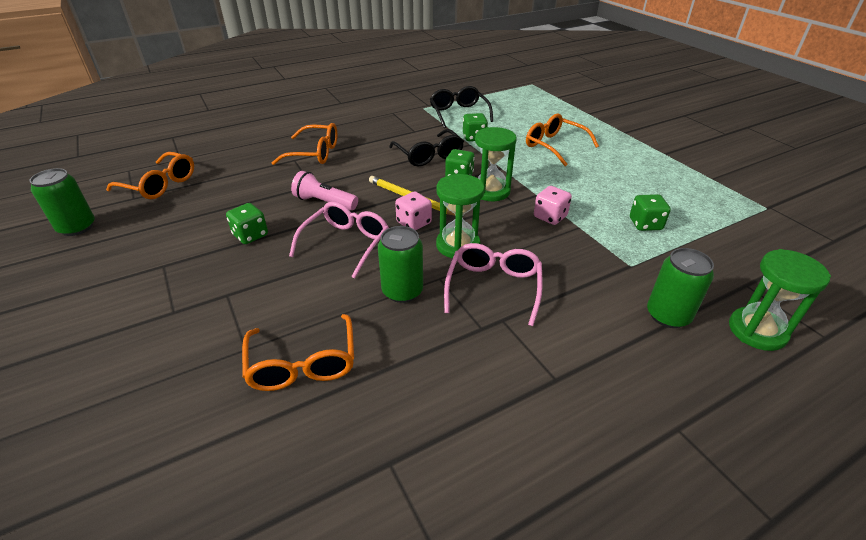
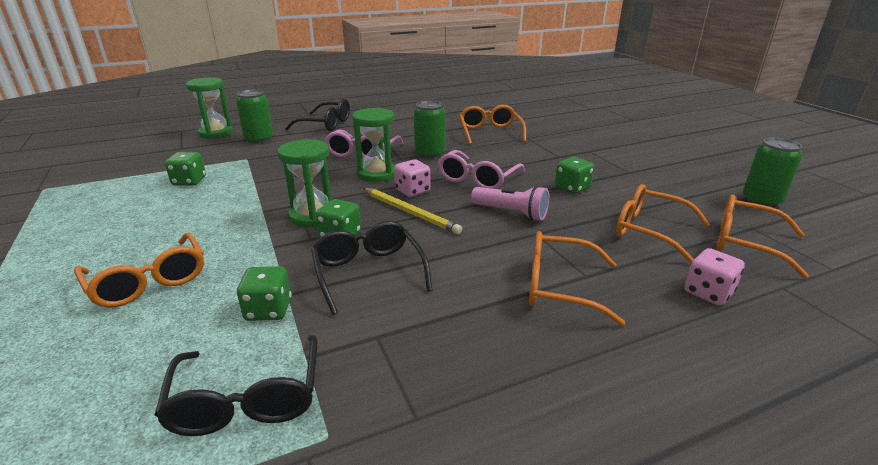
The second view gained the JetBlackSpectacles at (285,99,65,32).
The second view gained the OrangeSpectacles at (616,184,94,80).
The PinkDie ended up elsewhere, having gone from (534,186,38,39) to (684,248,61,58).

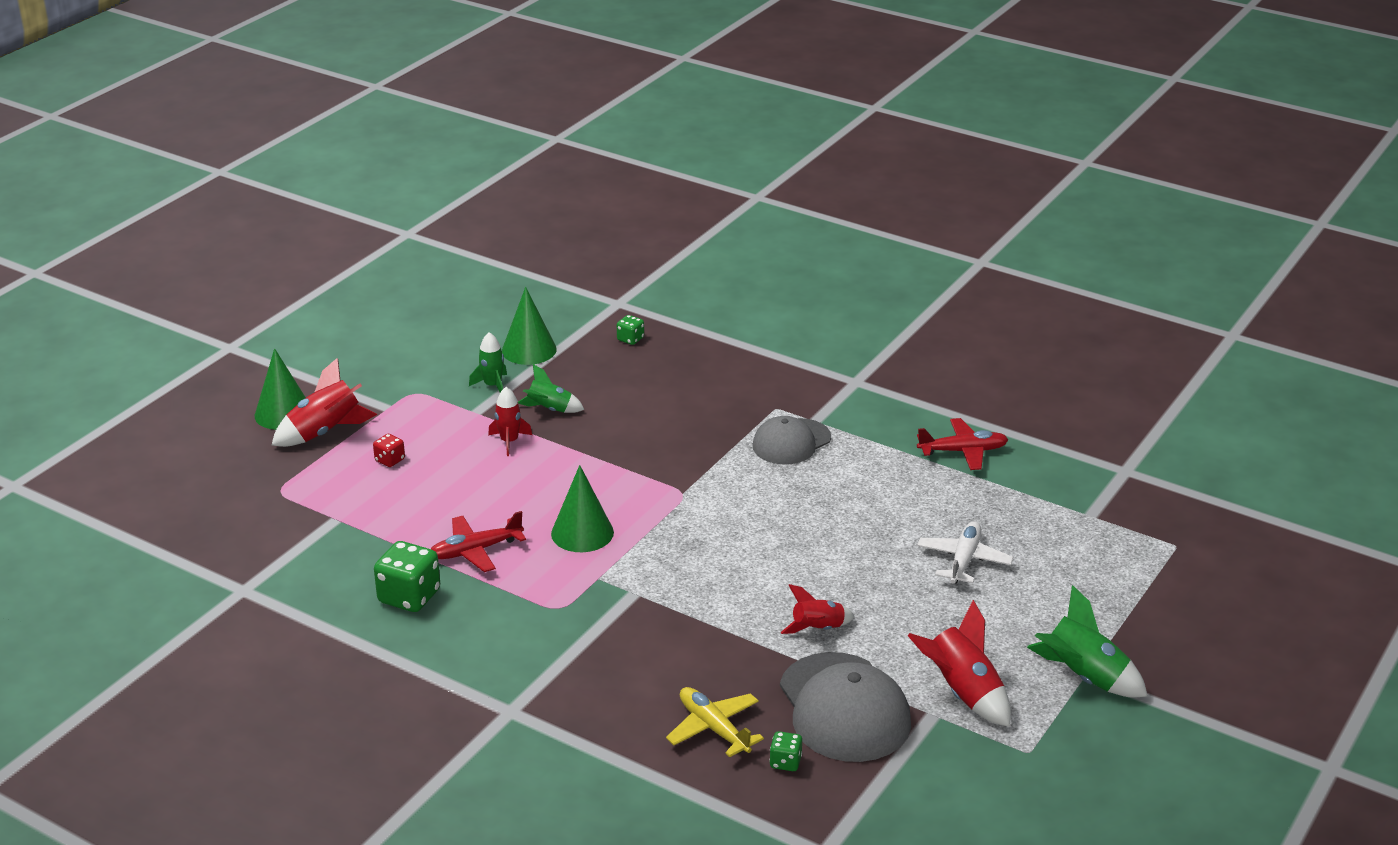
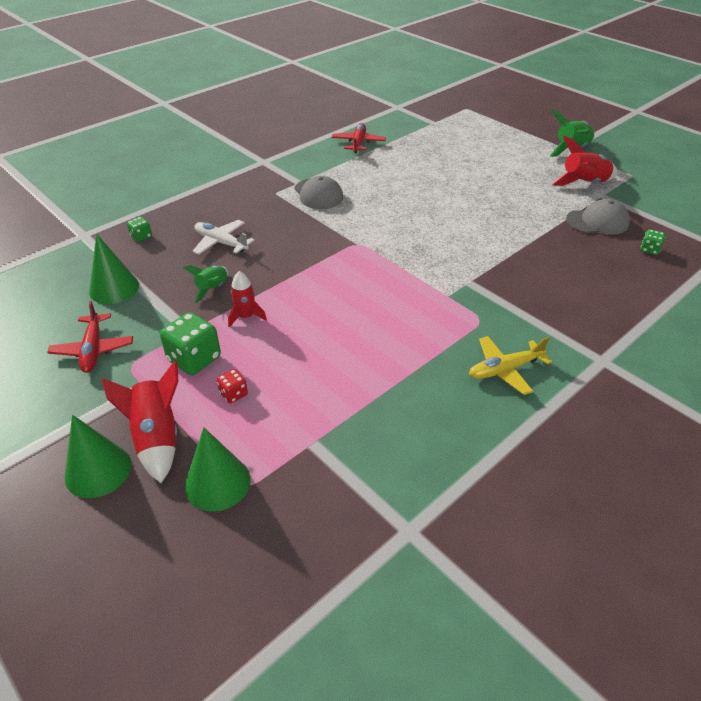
The second view lost the LeafGreenRocket at (469,332,38,60).
The second view lost the CrimsonRocket at (781,584,74,50).
The LeafGreenDie ended up elsewhere, having gone from (374,541,66,71) to (160,312,61,63).
The CrimsonPlane ended up elsewhere, having gone from (431,511,95,61) to (47,301,86,72).
The LeafGreenConeShape ended up elsewhere, having gone from (551,465,63,87) to (184,427,67,85).
The BrightYellowPlane ended up elsewhere, having gone from (666,687,98,70) to (469,336,83,59).
The PureWhitePlane ended up elsewhere, having gone from (917,521,97,63) to (193,220,62,35).
The size of the GrayBaseballCap at (780,652,131,110) changed by a factor of 0.64.

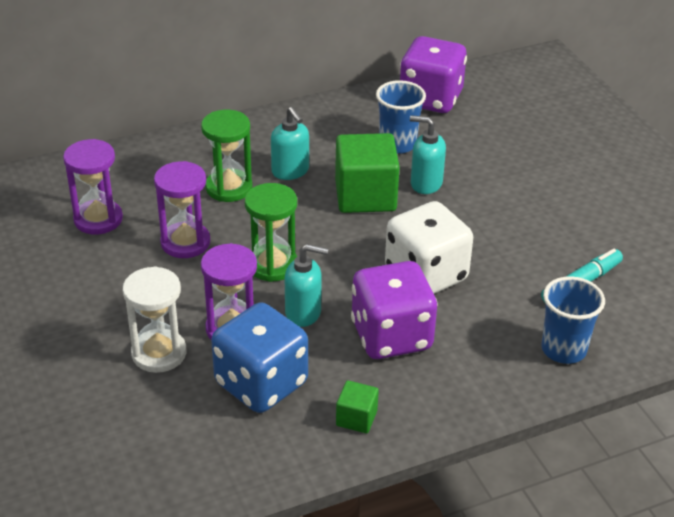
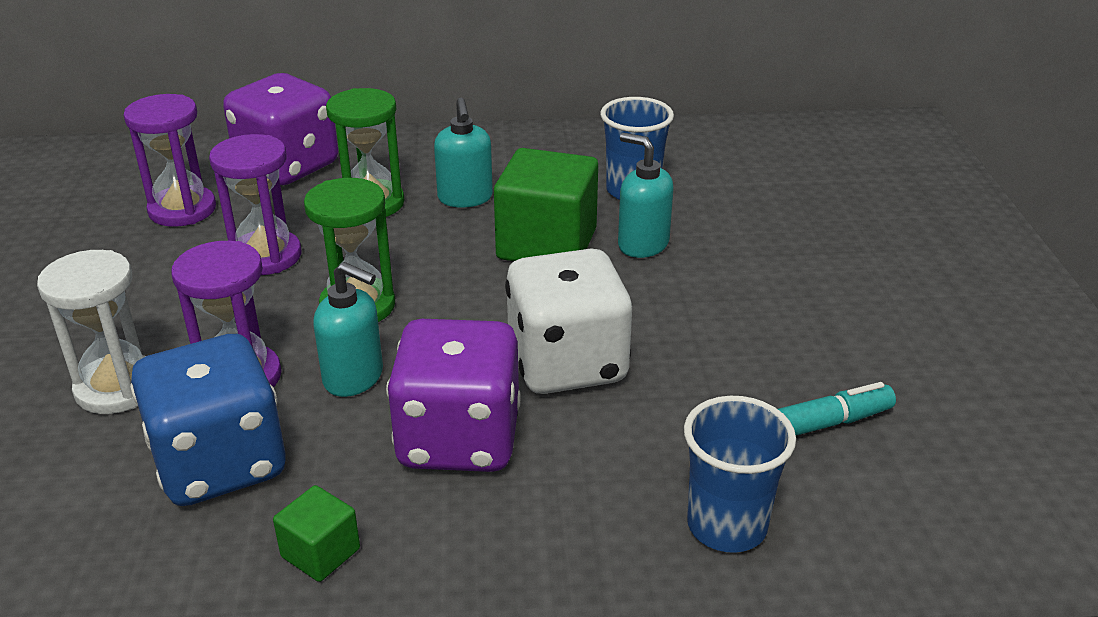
The VioletDie ended up elsewhere, having gone from (400,36,67,77) to (223,73,115,112).

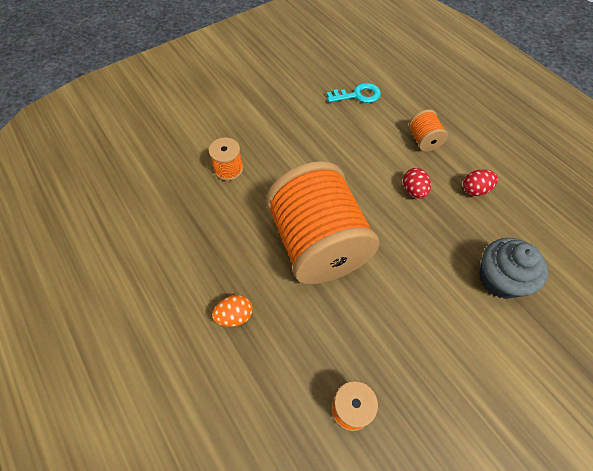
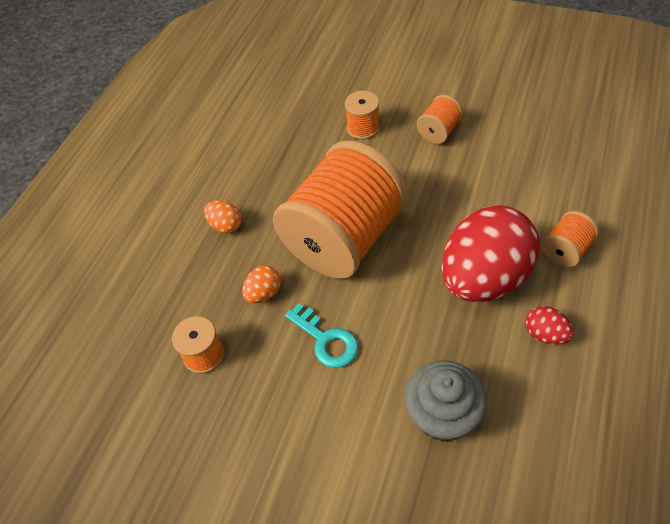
The second view gained the OrangeToyEgg at (242,265,39,38).
The second view gained the OrangeSpool at (417,95,46,49).
The TurquoiseLatchkey ended up elsewhere, having gone from (327,83,54,20) to (285,303,73,65).
The size of the CrimsonToyEgg at (403,168,28,31) changed by a factor of 2.48.

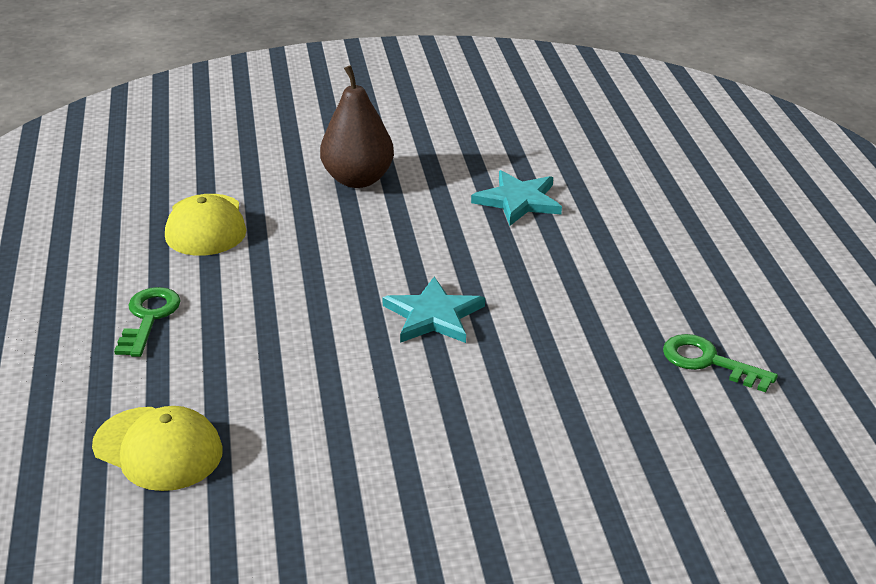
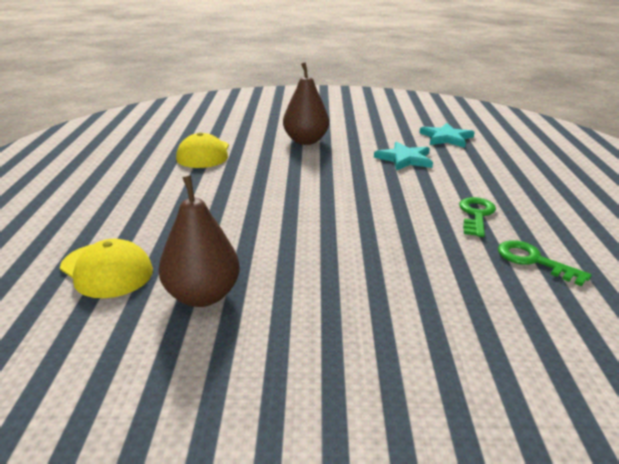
The second view gained the BrownPearFruit at (159,175,81,132).
The LeafGreenLatchkey ended up elsewhere, having gone from (114,287,67,70) to (459,197,37,40).
The TurquoiseStarShape ended up elsewhere, having gone from (382,277,103,66) to (419,123,56,25).

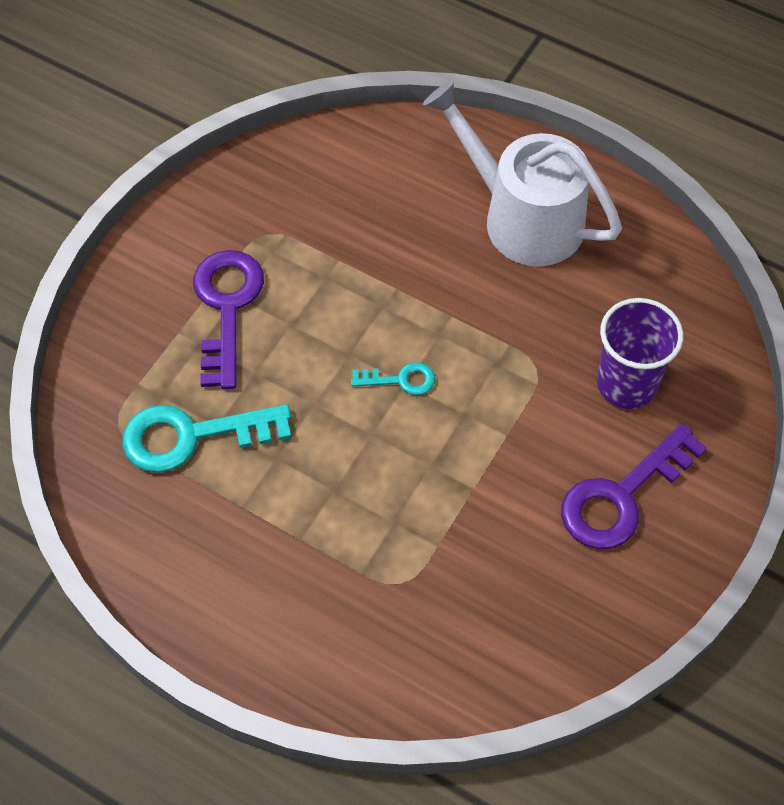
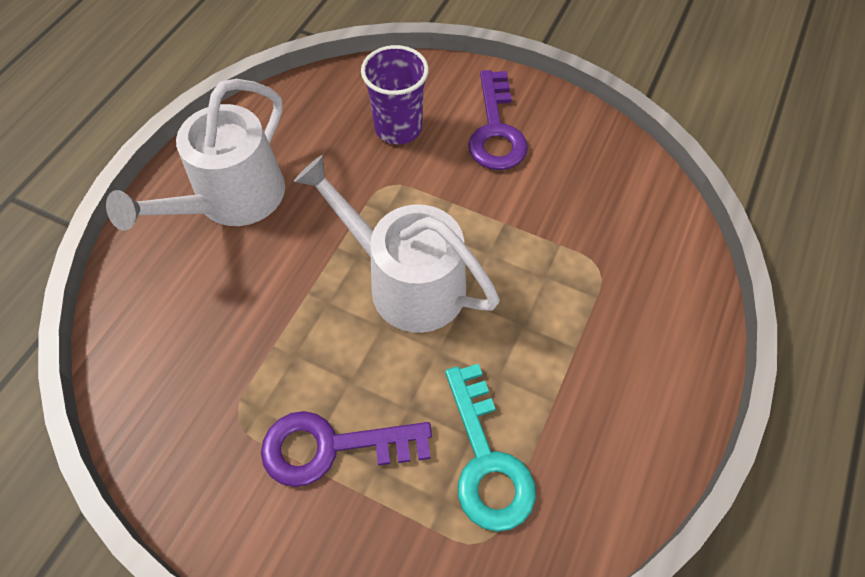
Where the TurquoiseLatchkey stood at (351,362,84,33), the PureWhiteWateringPot came to stand at (293,155,207,178).
The VioletLatchkey at (561,424,146,125) ended up facing another way, 45 degrees clockwise from before.

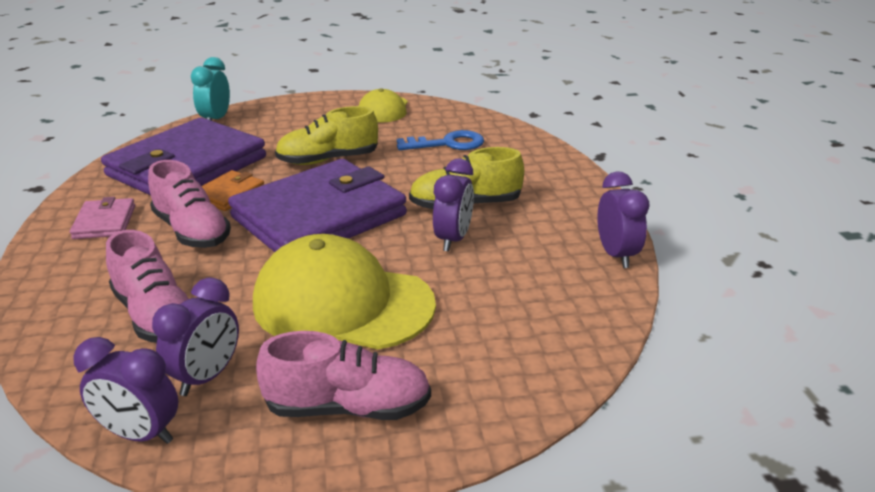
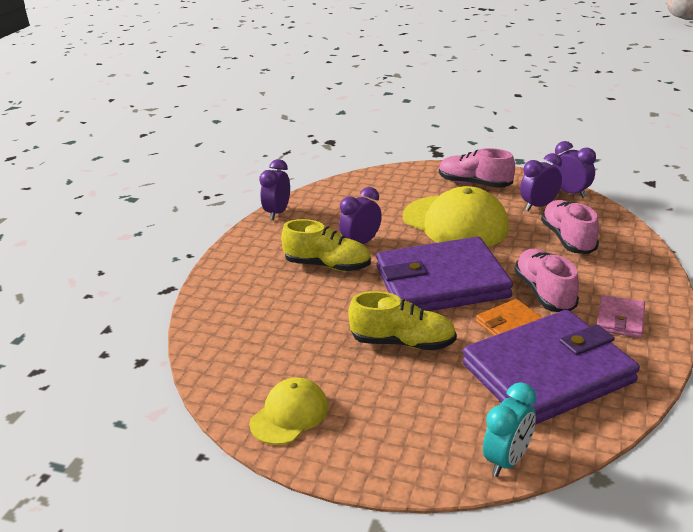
The second view lost the BlueLatchkey at (397,130,87,20).

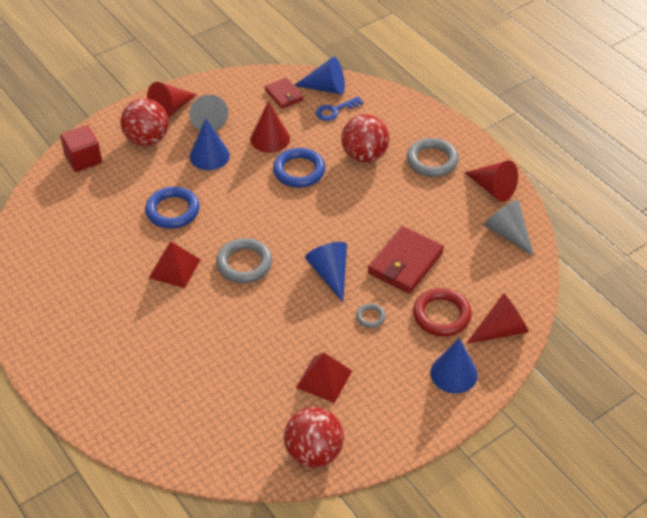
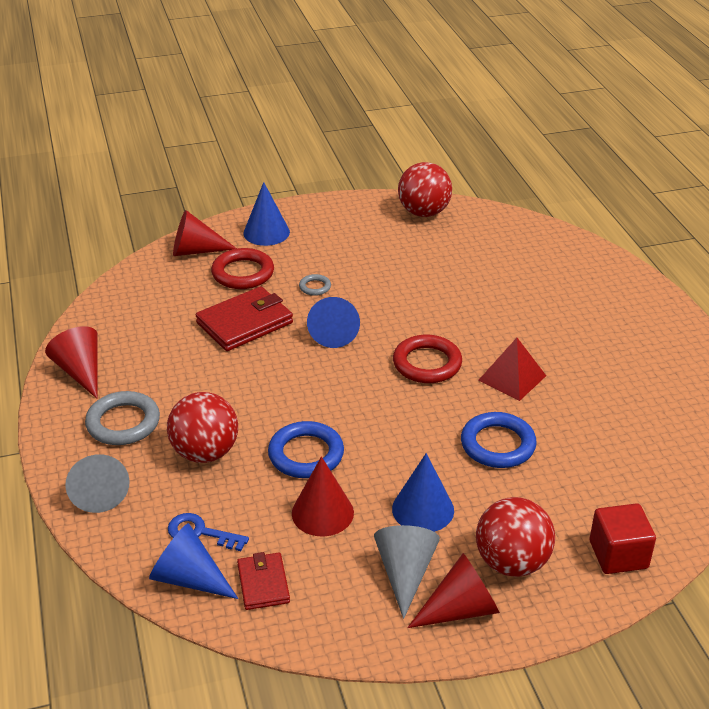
The second view lost the CrimsonPyramidShape at (296,353,56,50).
The GrayConeShape ended up elsewhere, having gone from (484,200,50,56) to (65,455,65,58).
What was the GrayRing at (216,238,56,45) turned into the CrimsonRing at (393,335,69,48).
The BlueLatchkey at (316,96,48,25) ended up facing another way, 150 degrees counterclockwise from before.

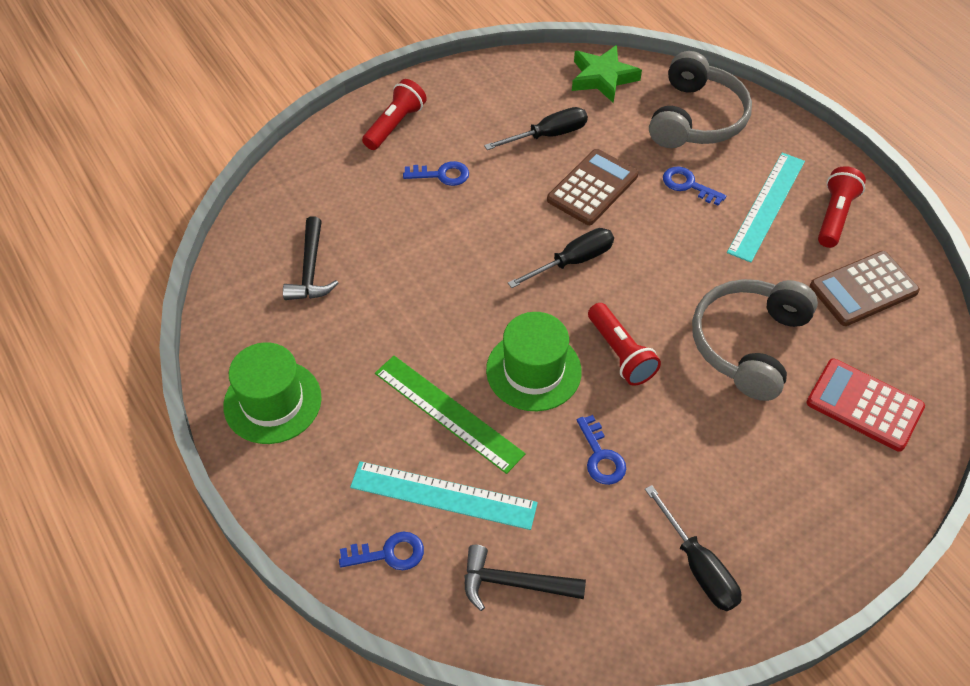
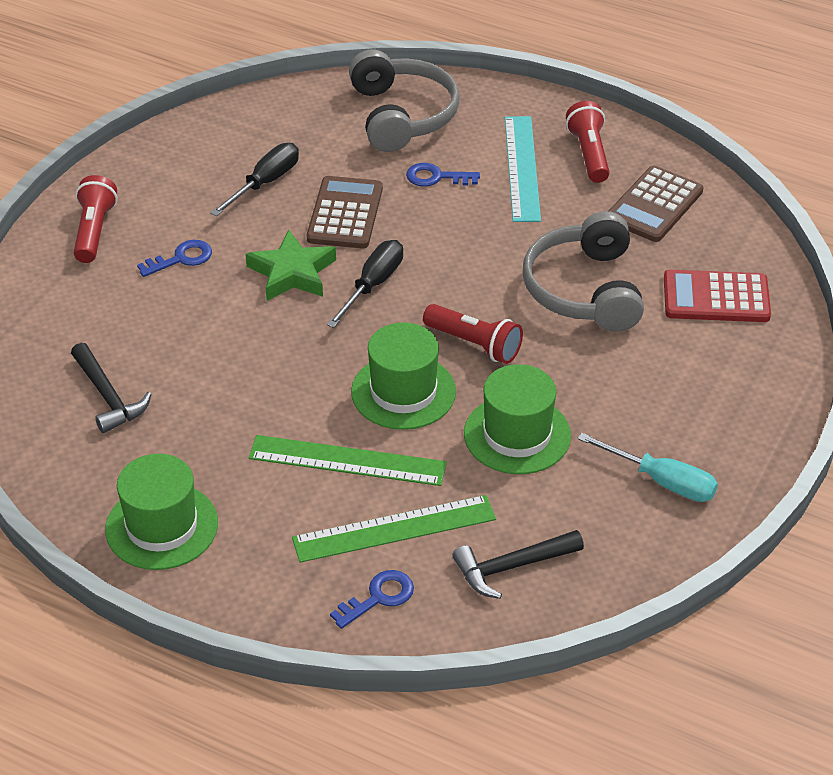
The LeafGreenStarShape ended up elsewhere, having gone from (572,45,70,58) to (246,230,90,71).
Where the BlueLatchkey stood at (577,415,49,70), the LeafGreenTopHat came to stand at (464,364,107,110).
What was the TurquoiseMeasuringStick at (350,461,188,69) turned into the LeafGreenMeasuringStick at (292,495,204,68).
What was the JetBlackFlatScrewdriver at (645,485,96,126) turned into the TurquoiseFlatScrewdriver at (577,433,141,69).

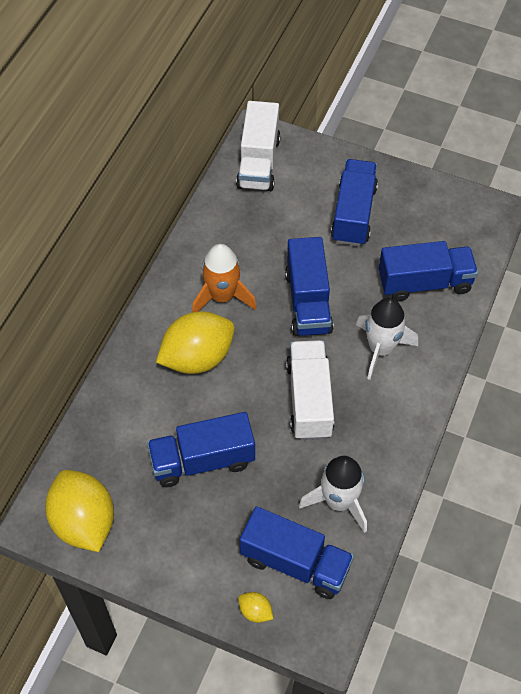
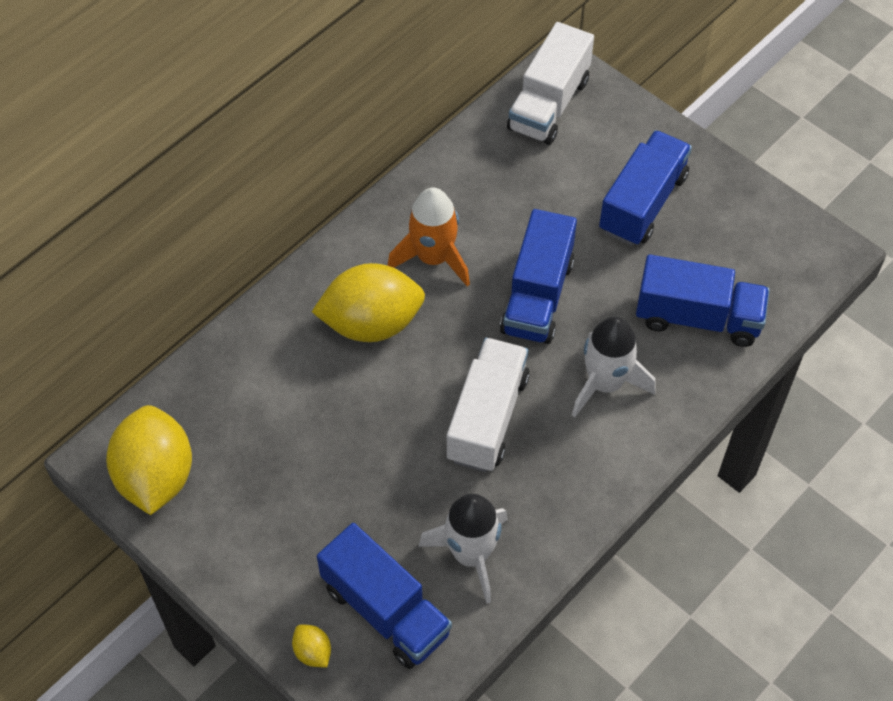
The second view lost the BlueLorry at (147,412,108,75).

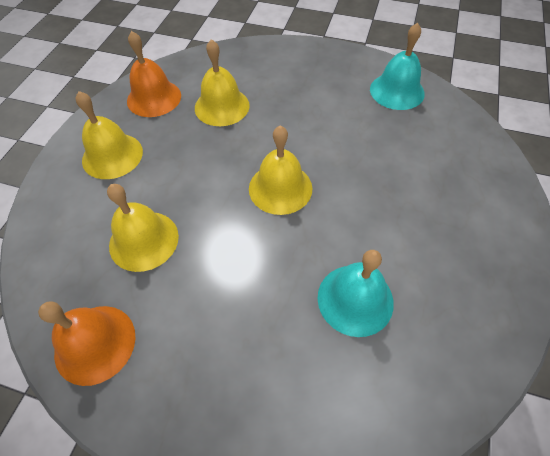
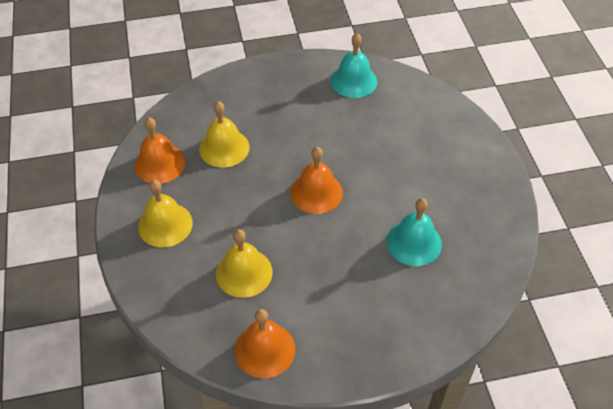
What was the BrightYellowSchoolBell at (249,126,63,89) turned into the OrangeSchoolBell at (290,147,53,67).

